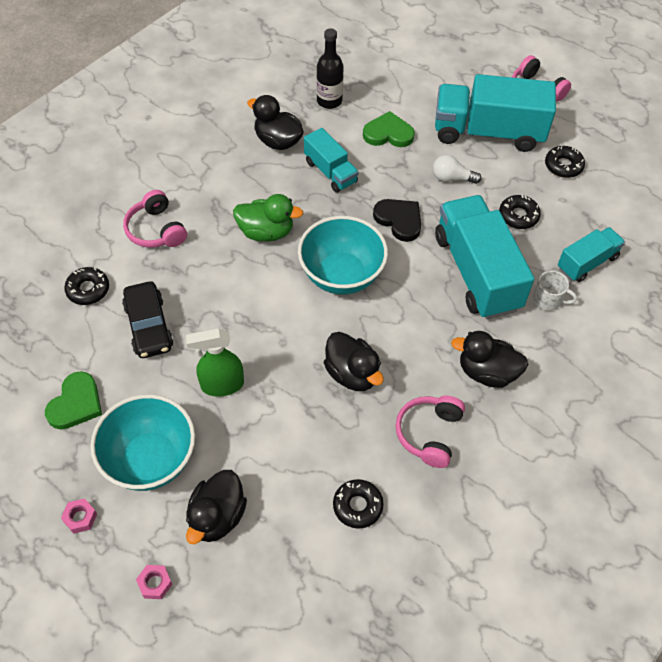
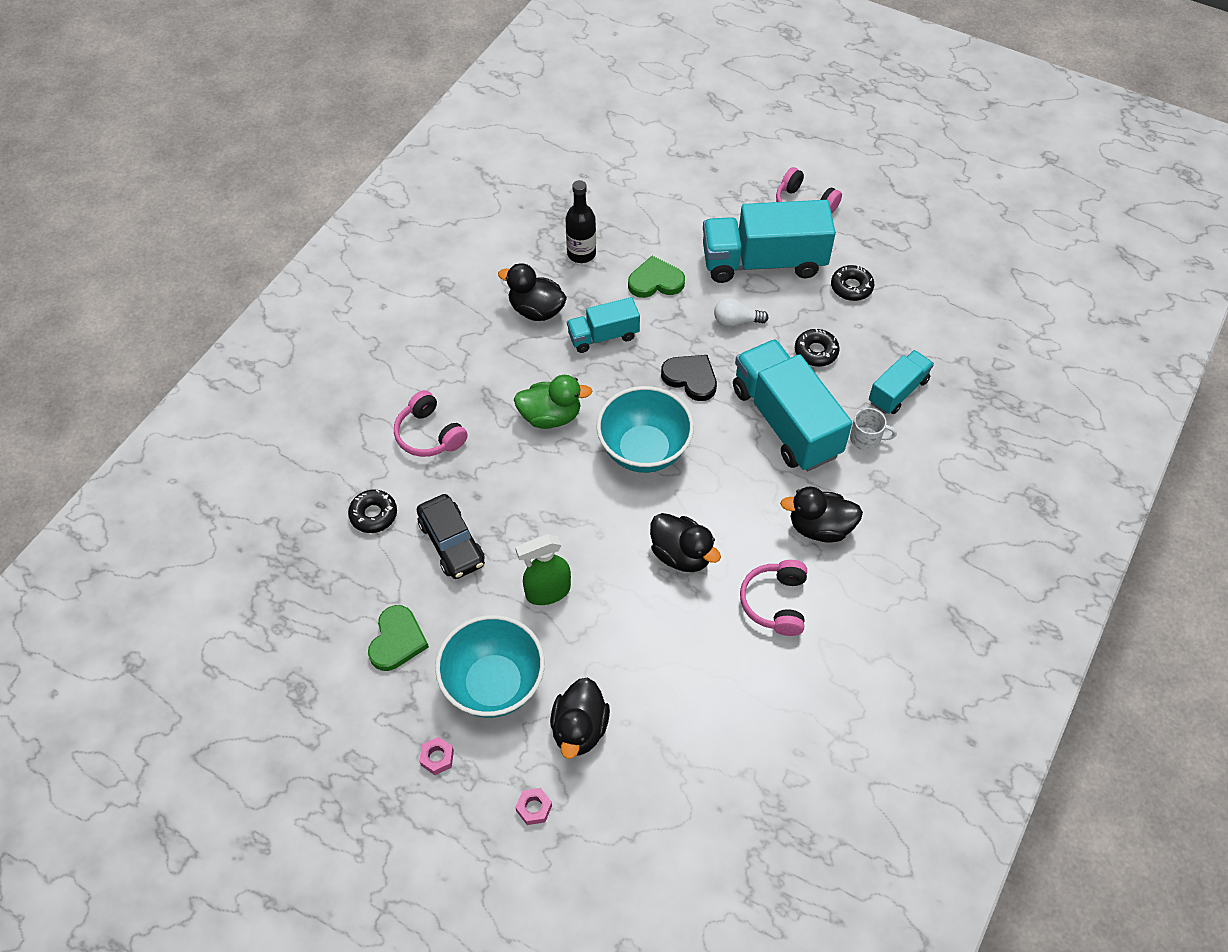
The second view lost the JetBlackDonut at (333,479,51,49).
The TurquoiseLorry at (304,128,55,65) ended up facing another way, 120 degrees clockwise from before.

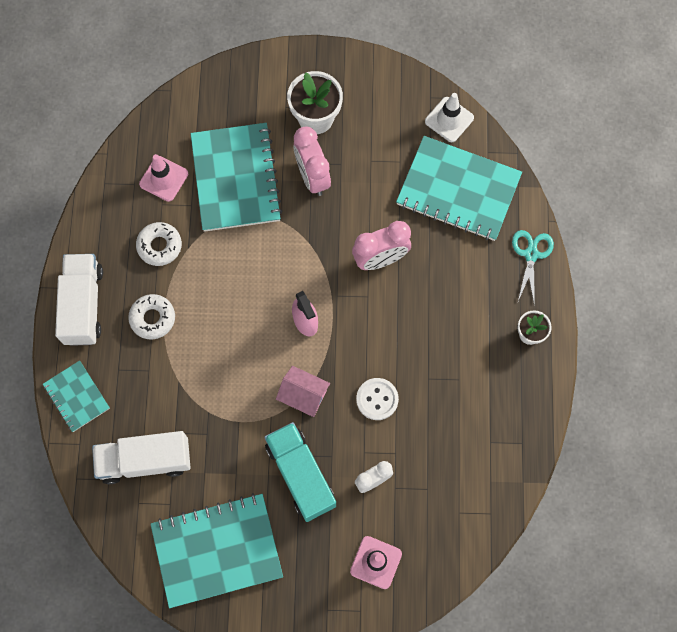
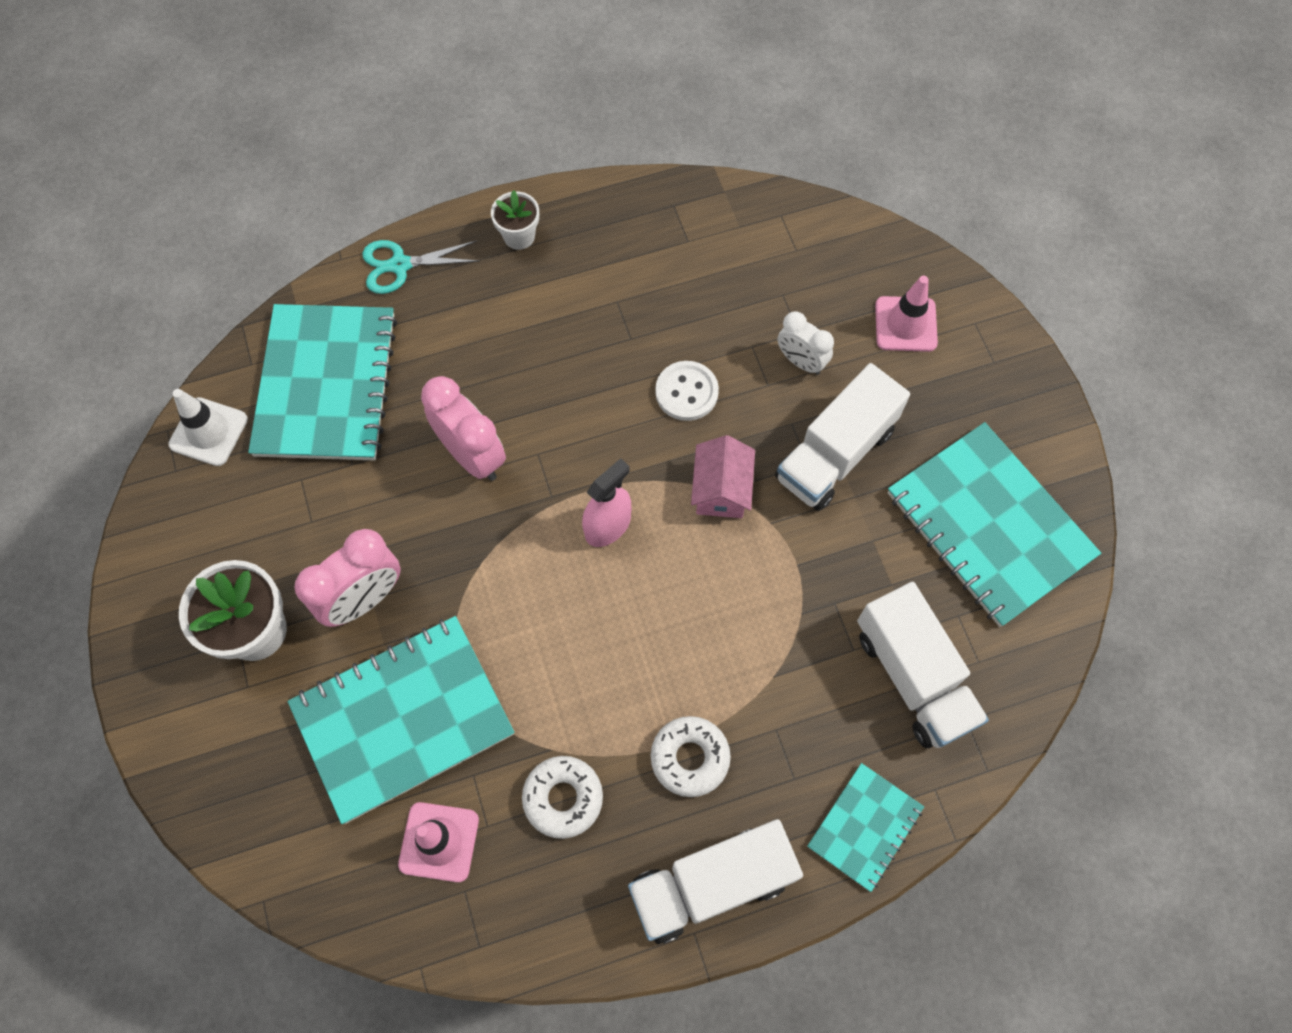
What was the TurquoiseLorry at (264,422,72,100) turned into the PureWhiteLorry at (775,363,135,148).

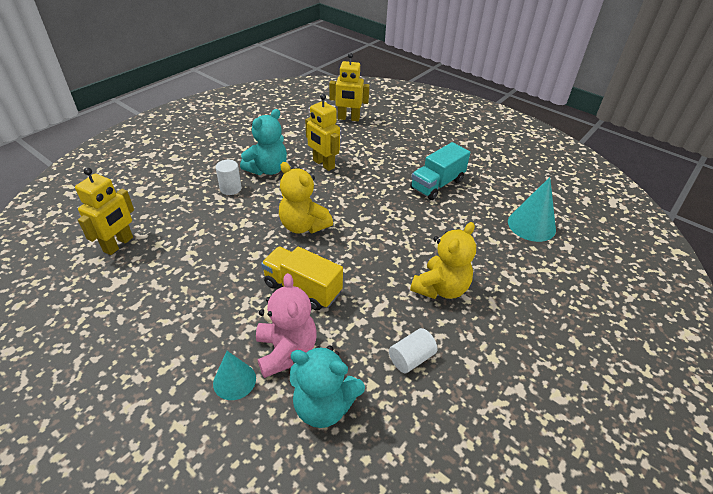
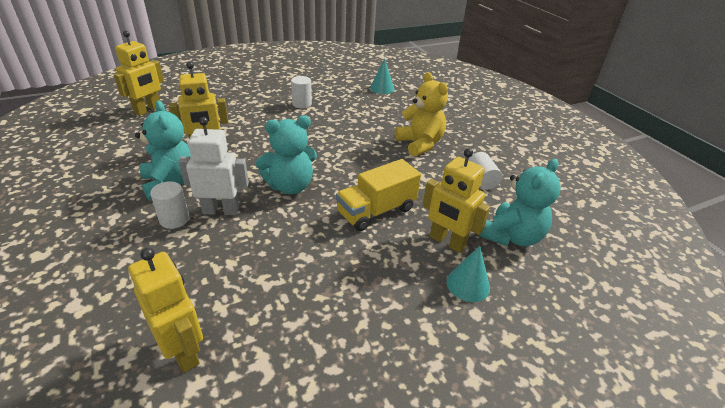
The second view gained the PureWhiteRobot at (179,117,70,98).
Where the PinkTeddyBear stood at (256,273,61,105), the BrightYellowRobot came to stand at (423,148,67,105).
Where the TurquoiseLorry stood at (410,142,60,58), the PureWhiteCylinder came to stand at (291,76,21,32).
What was the BrightYellowTeddyBear at (279,162,54,72) turned into the TurquoiseTeddyBear at (256,115,61,79).
The size of the TurquoiseConeShape at (508,177,48,65) changed by a factor of 0.65.

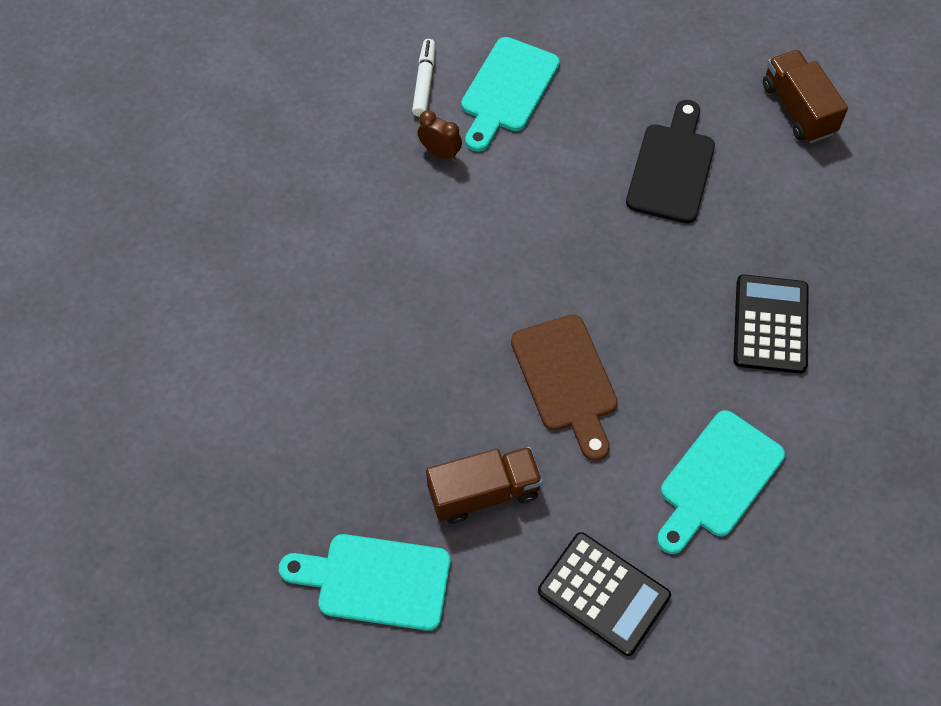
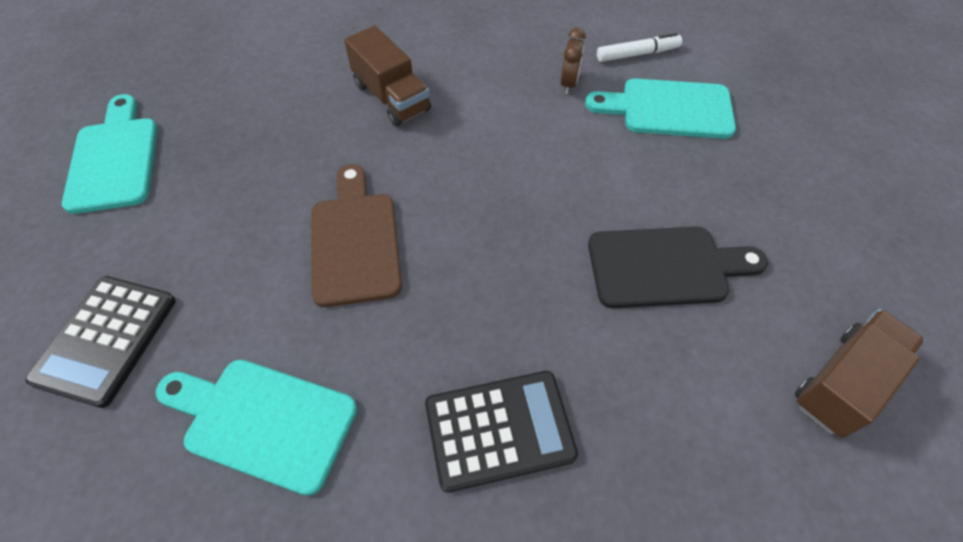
The BrownLorry ended up elsewhere, having gone from (426,447,117,77) to (344,26,87,100).
The BrownBreadBoard at (511,314,107,147) ended up facing another way, 120 degrees clockwise from before.

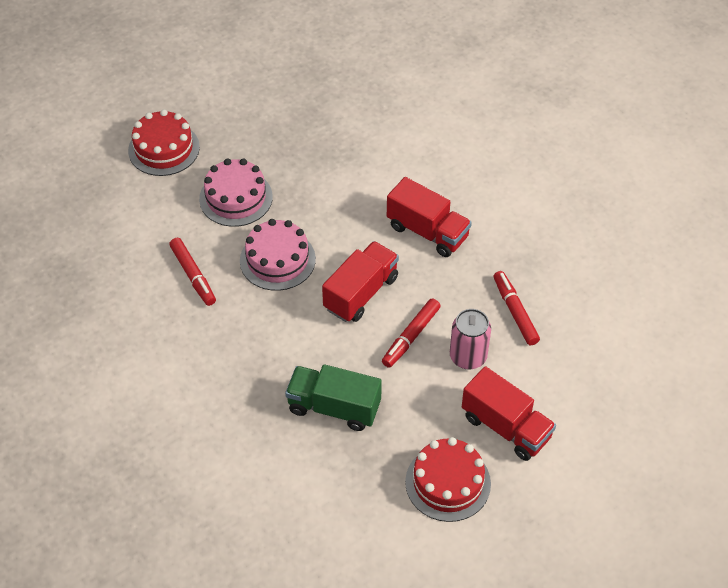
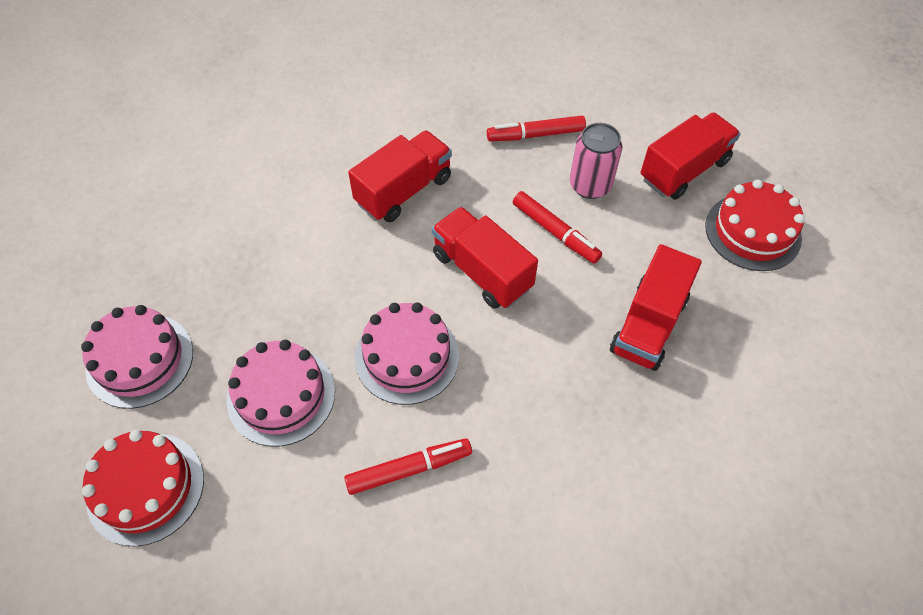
The second view gained the PinkCake at (81,305,112,104).
What was the LeafGreenLorry at (285,364,97,67) turned into the CrimsonLorry at (610,244,92,127).

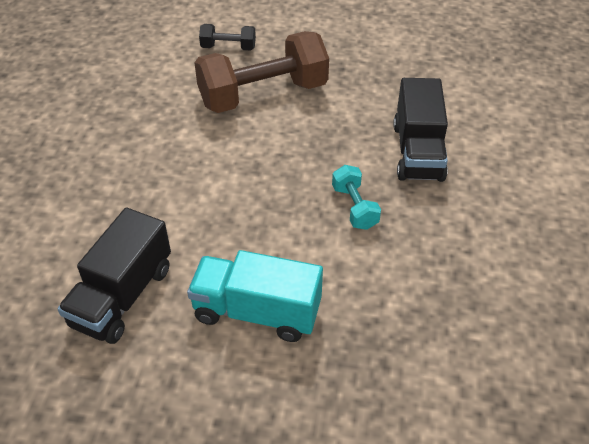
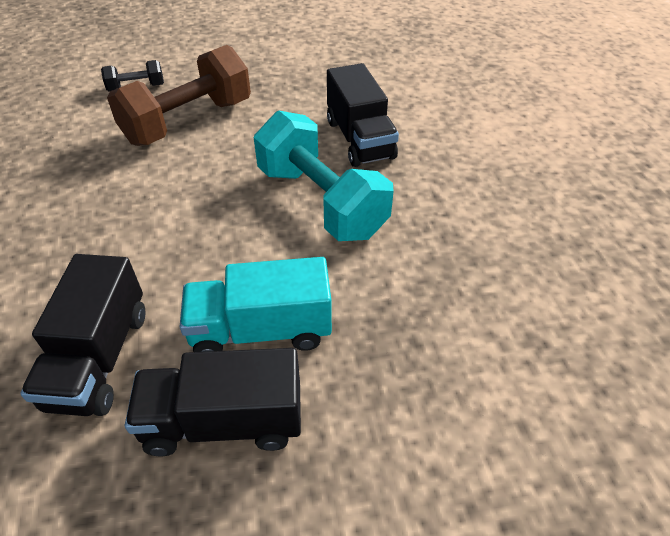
The second view gained the JetBlackLorry at (125,348,176,108).
The size of the TurquoiseFreeWeight at (332,165,49,65) changed by a factor of 2.15.

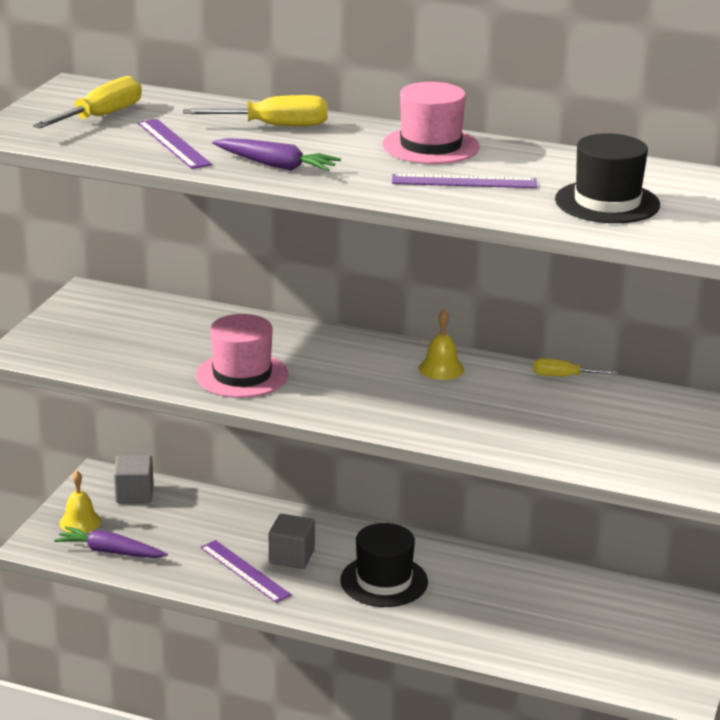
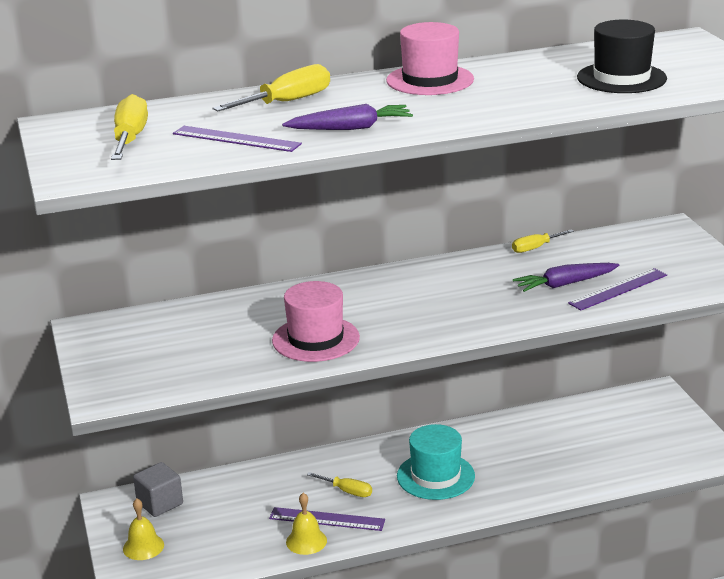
The VioletToyCarrot ended up elsewhere, having gone from (54,526,114,32) to (513,263,106,29).
The VioletMeasuringStick ended up elsewhere, having gone from (392,174,146,14) to (568,268,99,42).
The BrightYellowSchoolBell ended up elsewhere, having gone from (419,310,45,70) to (286,493,41,62).
Where the GraySolidCube stood at (269,514,46,55), the BrightYellowFlatScrewdriver came to stand at (307,472,65,25).
What was the JetBlackTopHat at (340,523,88,84) turned into the TurquoiseTopHat at (397,424,78,76).

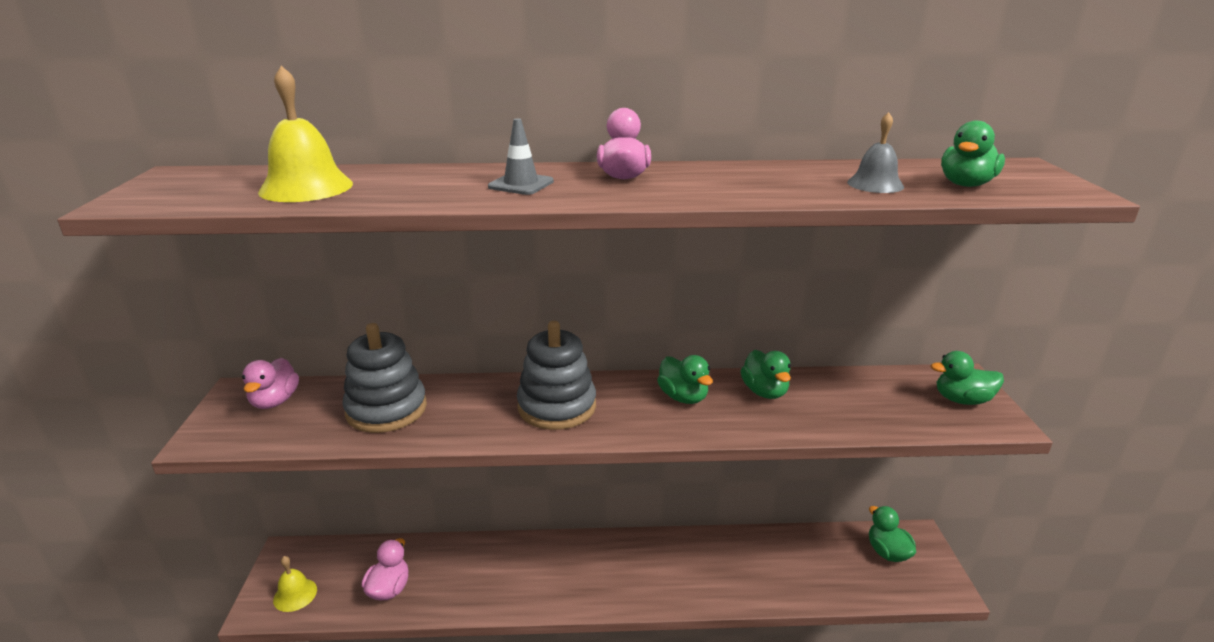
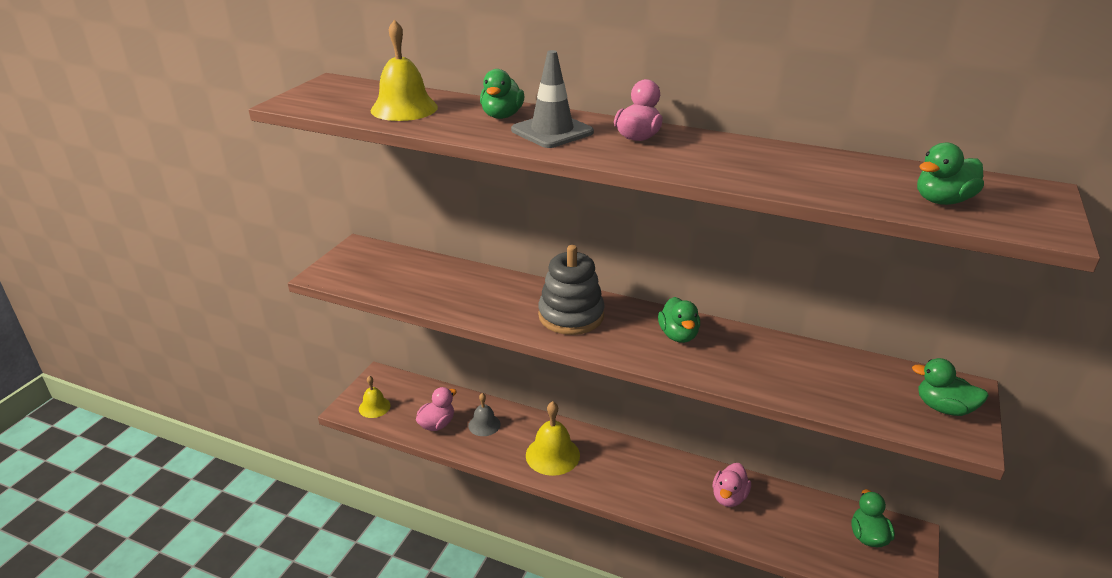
The second view lost the GrayStackingRings at (342,323,85,110).
The second view gained the BrightYellowSchoolBell at (526,401,54,75).
The PinkToyDuck ended up elsewhere, having gone from (242,358,57,51) to (713,463,38,44).
The LeafGreenToyDuck ended up elsewhere, having gone from (740,350,51,49) to (480,69,45,50).
The GraySchoolBell ended up elsewhere, having gone from (847,112,57,81) to (468,393,32,43).
The size of the GrayRoadCone at (488,118,66,77) changed by a factor of 1.53.

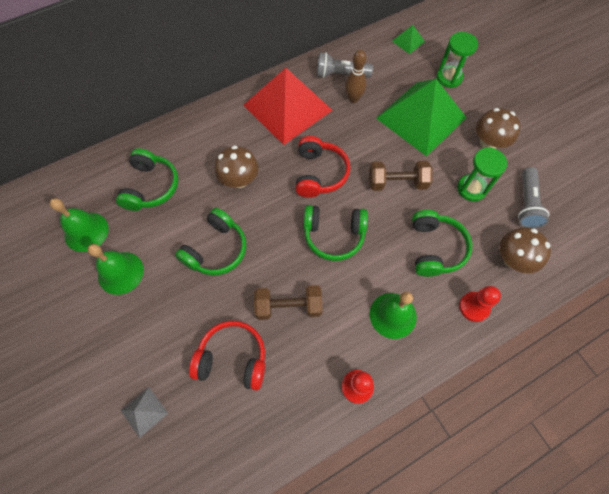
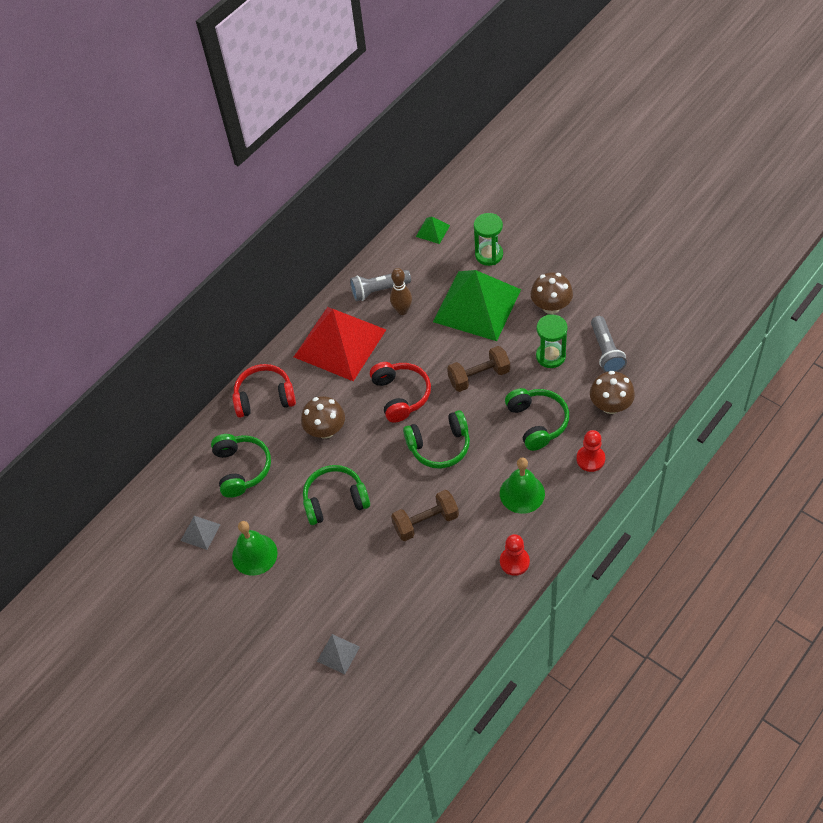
The CrimsonHeadphones ended up elsewhere, having gone from (189,321,76,69) to (232,364,64,54).
Where the LeafGreenSchoolBell stood at (50,198,59,54), the GrayPyramidShape came to stand at (181,516,40,34).
The LeafGreenHeadphones at (175,208,71,67) ended up facing another way, 120 degrees counterclockwise from before.

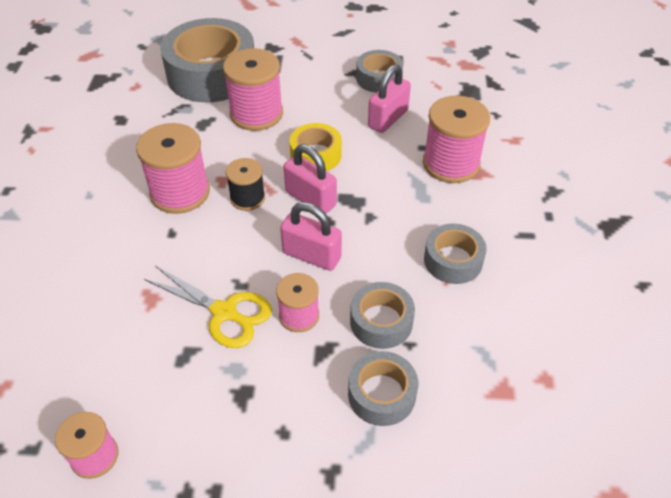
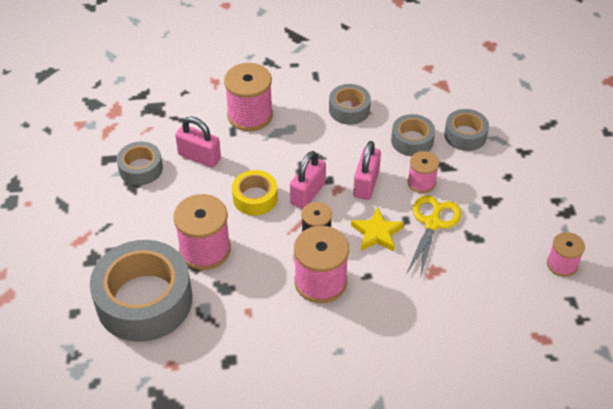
The second view gained the BrightYellowStarShape at (351,207,53,45).

